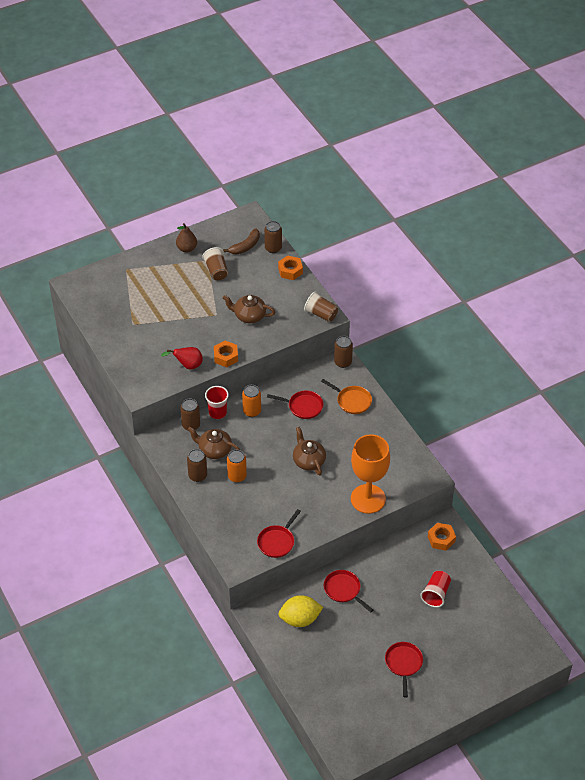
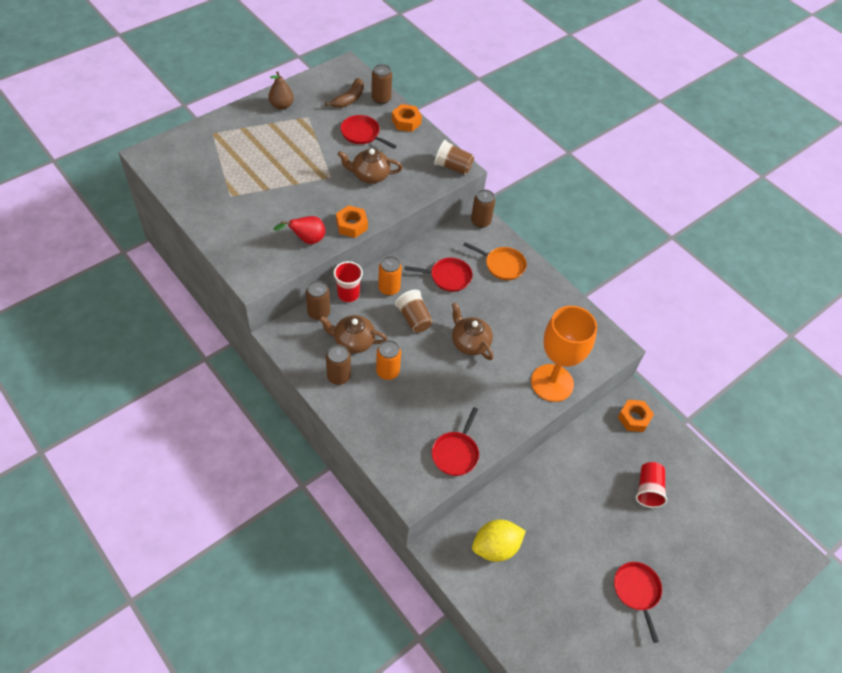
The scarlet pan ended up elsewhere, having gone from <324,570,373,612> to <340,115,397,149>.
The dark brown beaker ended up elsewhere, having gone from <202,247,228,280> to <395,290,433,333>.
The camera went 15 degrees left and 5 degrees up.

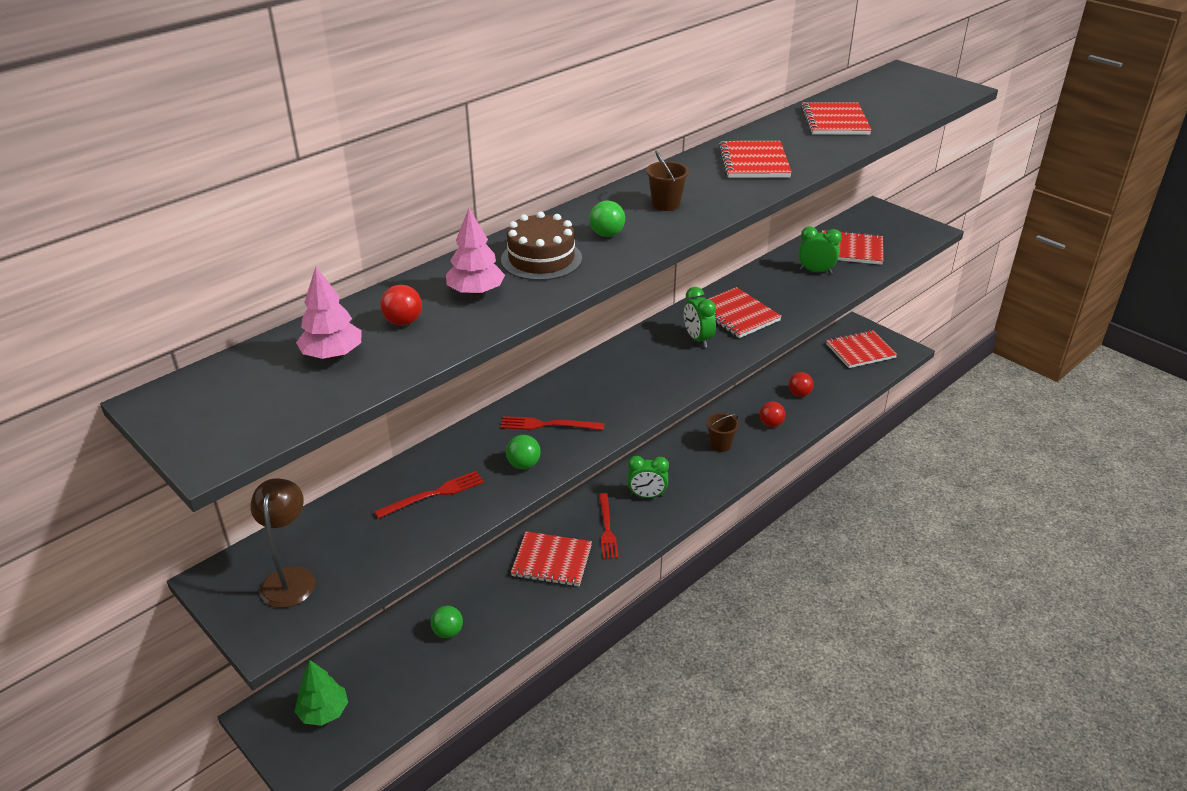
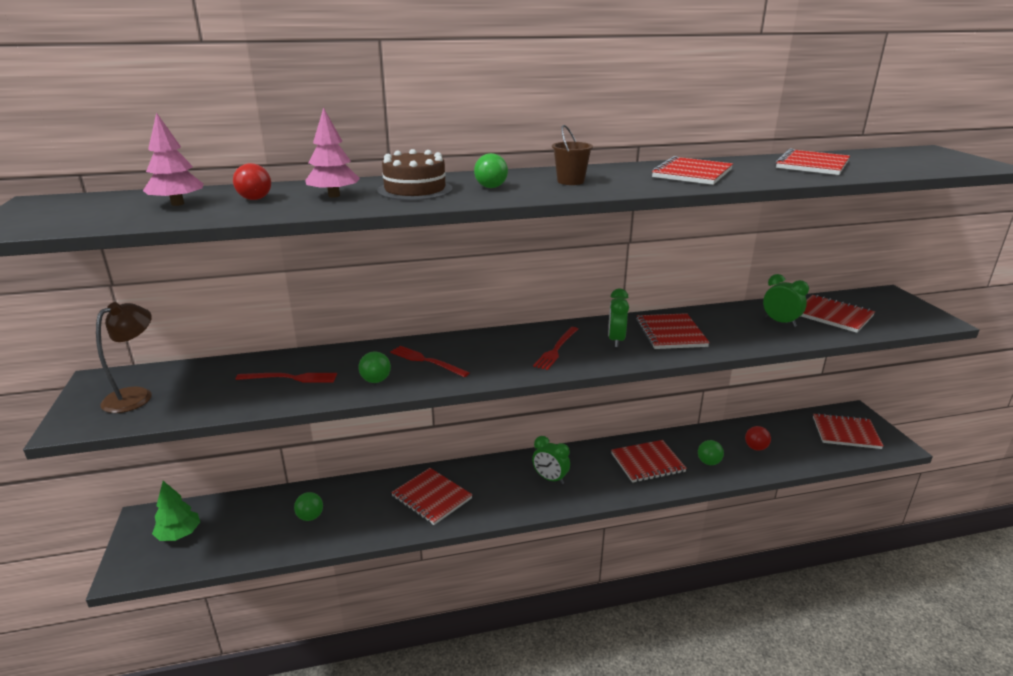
The scarlet table fork ended up elsewhere, having gone from <599,493,618,559> to <533,327,578,370>.
Where the dark brown sand bucket stood at <706,413,739,452>, the scarlet notebook came to stand at <611,440,687,483>.
What was the scarlet ball at <760,402,785,427> turned into the green ball at <698,440,724,465>.
The camera went 30 degrees right and 10 degrees down.

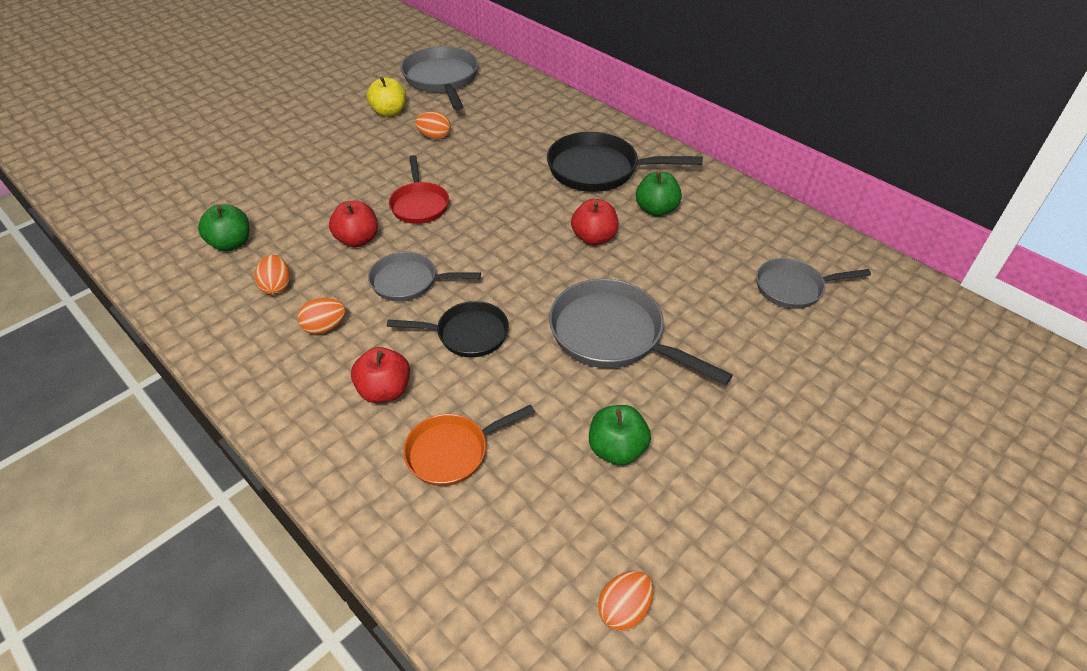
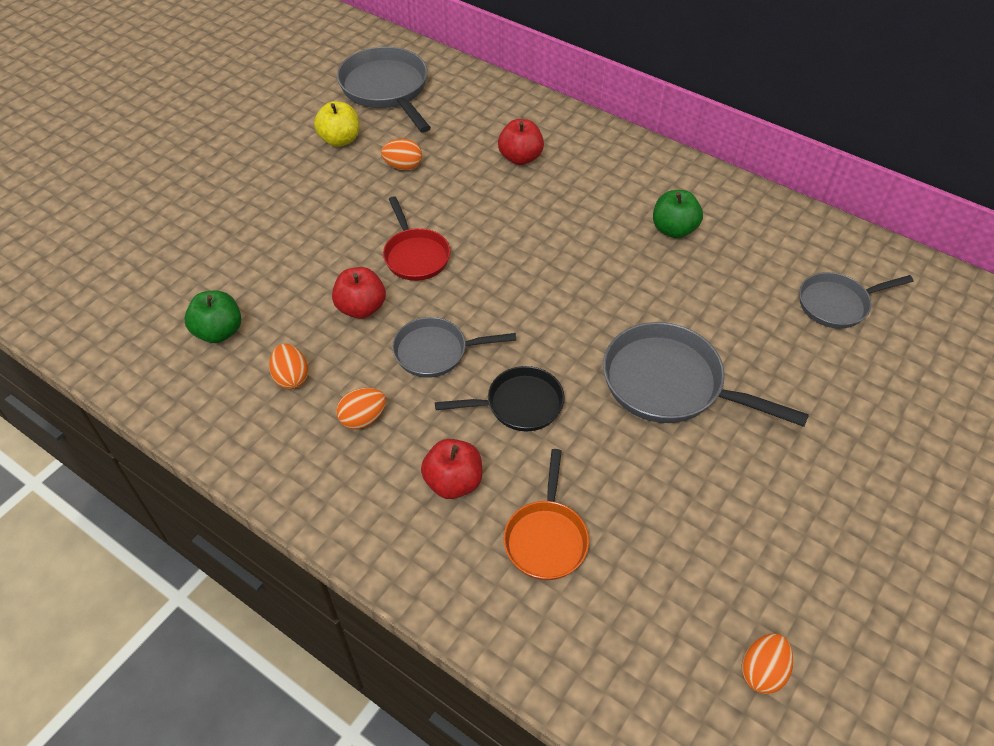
The scarlet apple ended up elsewhere, having gone from <571,199,618,245> to <498,119,544,165>.
The orange-coloured pan at <403,404,535,486> ended up facing another way, 45 degrees counterclockwise from before.
The second view lost the ebony pan at <547,132,703,192>.
The second view lost the green apple at <589,405,651,465>.
The camera went 10 degrees left and 5 degrees up.

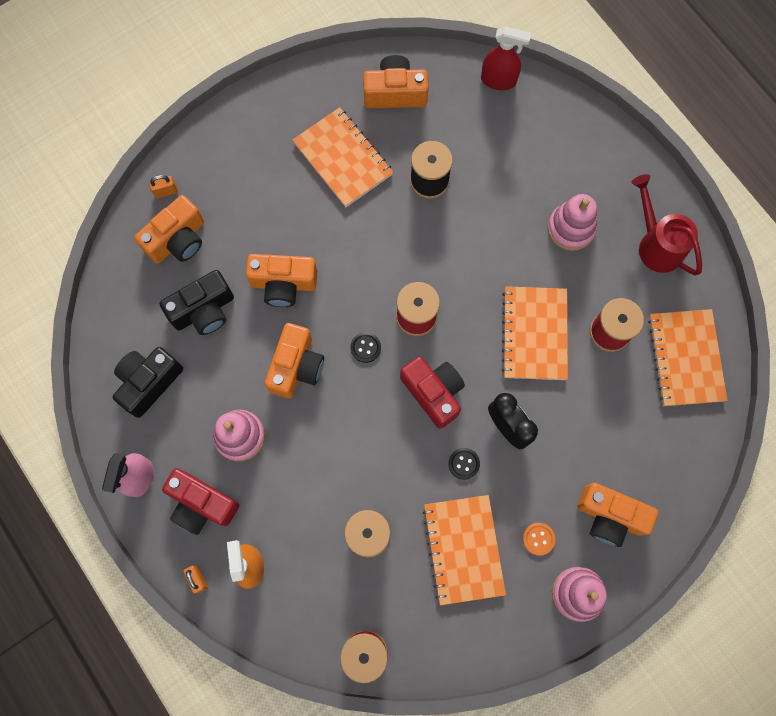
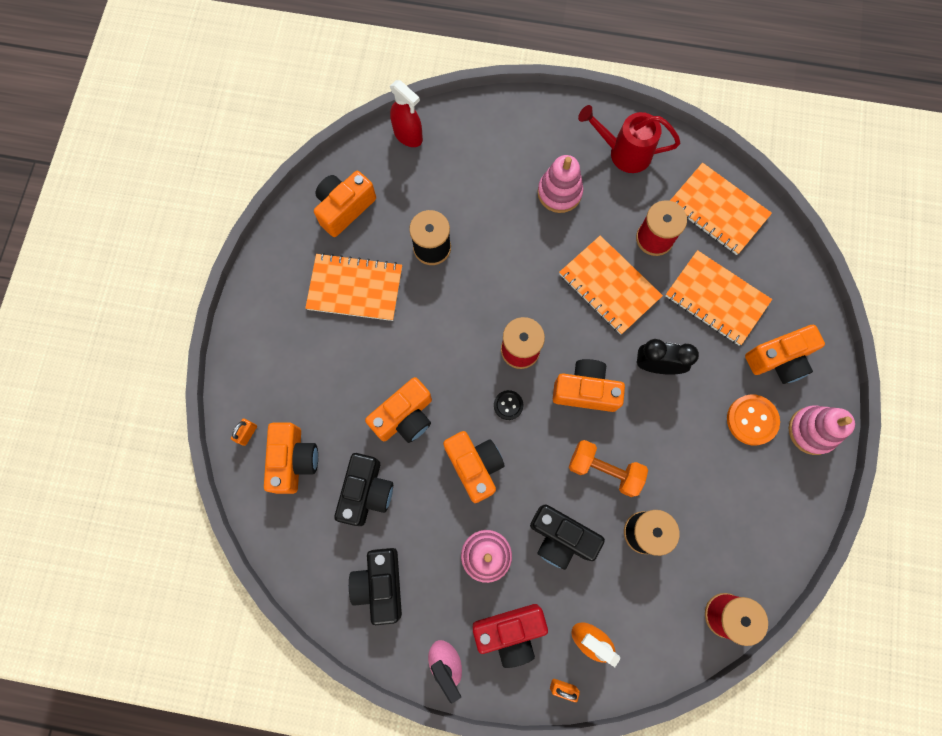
The scarlet spray bottle at <481,26,531,90> ended up facing another way, 75 degrees clockwise from before.
The second view gained the ebony camera at <530,504,605,570>.
What was the scarlet camera at <400,357,465,429> turned into the orange-coloured camera at <553,359,625,412>.
The second view gained the orange-coloured free weight at <569,440,648,497>.
The orange-coloured notebook ended up elsewhere, having gone from <423,495,506,605> to <665,250,772,346>.
The size of the orange-coloured shirt button at <523,523,555,555> changed by a factor of 1.70.
The second view lost the ebony shirt button at <448,448,480,480>.
The camera went 45 degrees left and 0 degrees up.

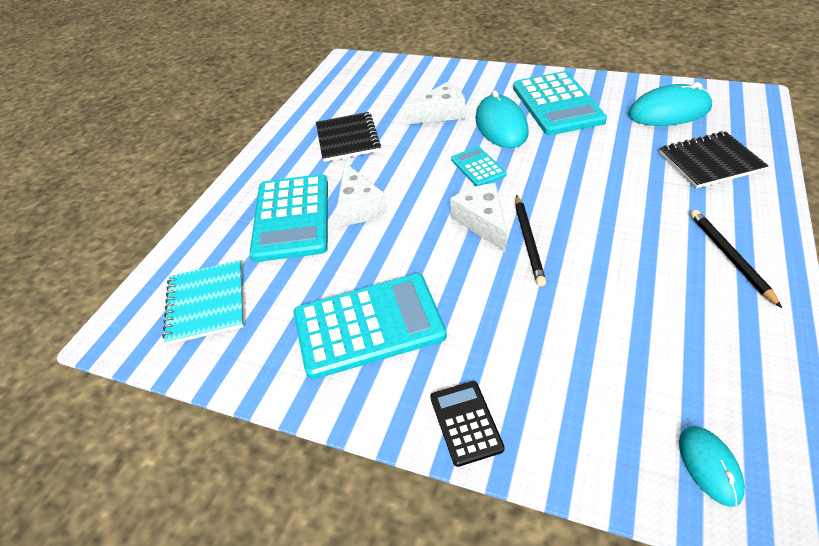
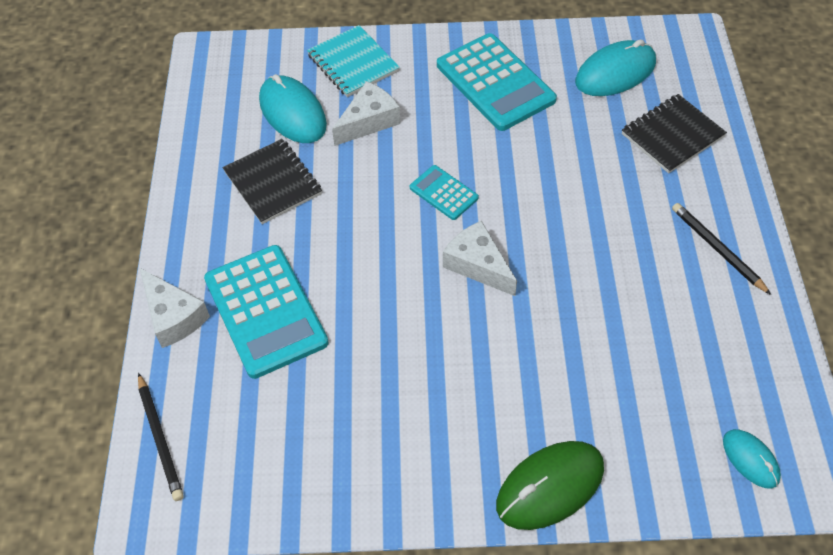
The ebony wooden pencil ended up elsewhere, having gone from <515,195,546,287> to <138,373,184,501>.
The snow-white cheese ended up elsewhere, having gone from <337,163,388,225> to <140,268,210,348>.
The teal mouse ended up elsewhere, having gone from <475,90,529,148> to <259,74,327,143>.
The teal notebook ended up elsewhere, having gone from <162,260,244,345> to <307,25,400,97>.
Where the ebony calculator stood at <430,381,505,467>, the green mouse came to stand at <496,441,604,530>.
The second view lost the teal calculator at <293,274,447,379>.
The camera went 25 degrees left and 10 degrees up.

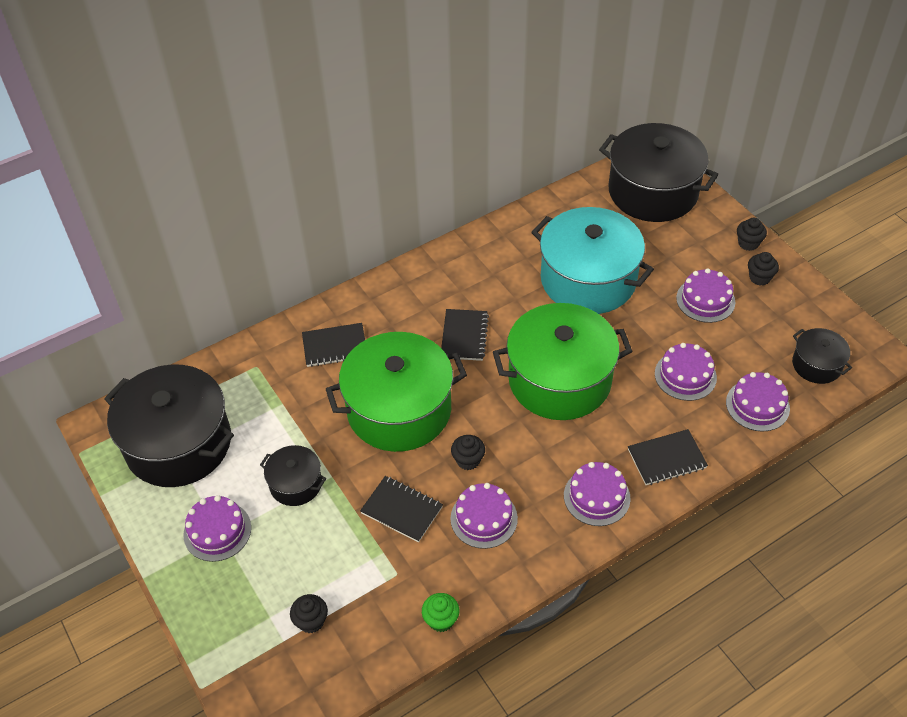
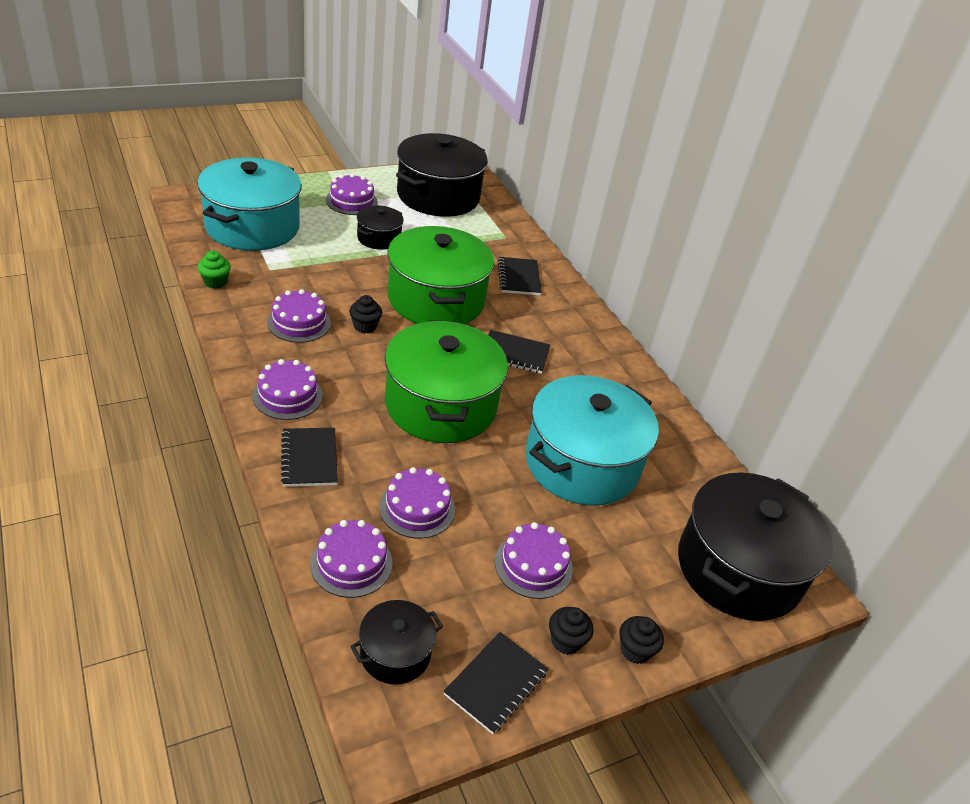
Where the ebony fairy cake stood at <290,594,328,633>, the teal pot came to stand at <197,157,302,251>.
The ebony notebook ended up elsewhere, having gone from <360,476,443,543> to <444,632,548,734>.
The camera went 90 degrees right and 10 degrees down.

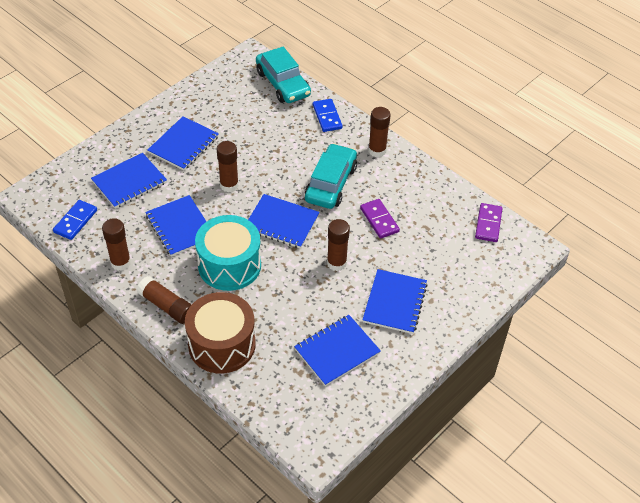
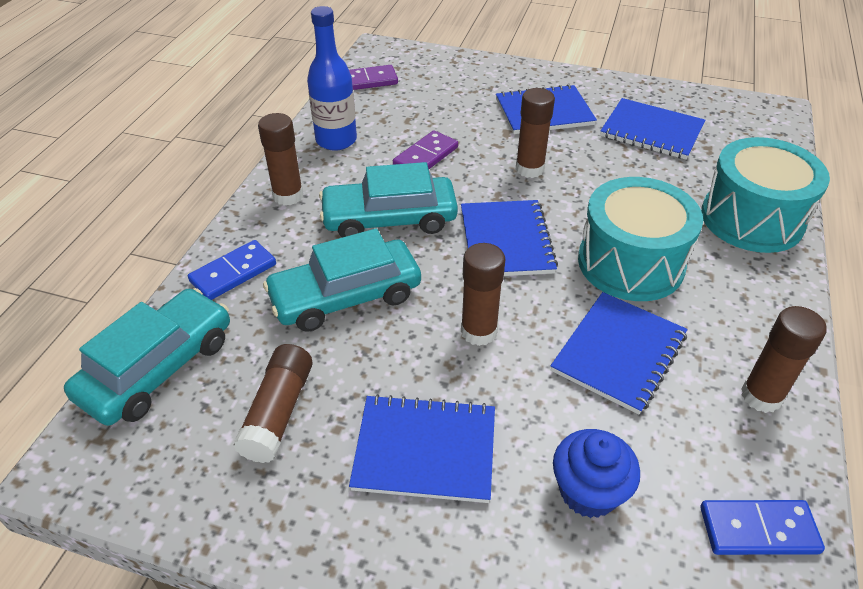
The dark brown glue stick ended up elsewhere, having gone from <137,276,192,324> to <233,344,313,463>.
The second view gained the teal automobile at <263,229,421,332>.
The second view gained the royal blue drink bottle at <307,6,357,151>.
Where the royal blue notebook stood at <91,153,167,209>, the royal blue fairy cake came to stand at <553,429,640,518>.
What was the dark brown toy drum at <185,292,256,373> turned into the teal toy drum at <701,137,830,253>.
The camera went 115 degrees left and 5 degrees down.

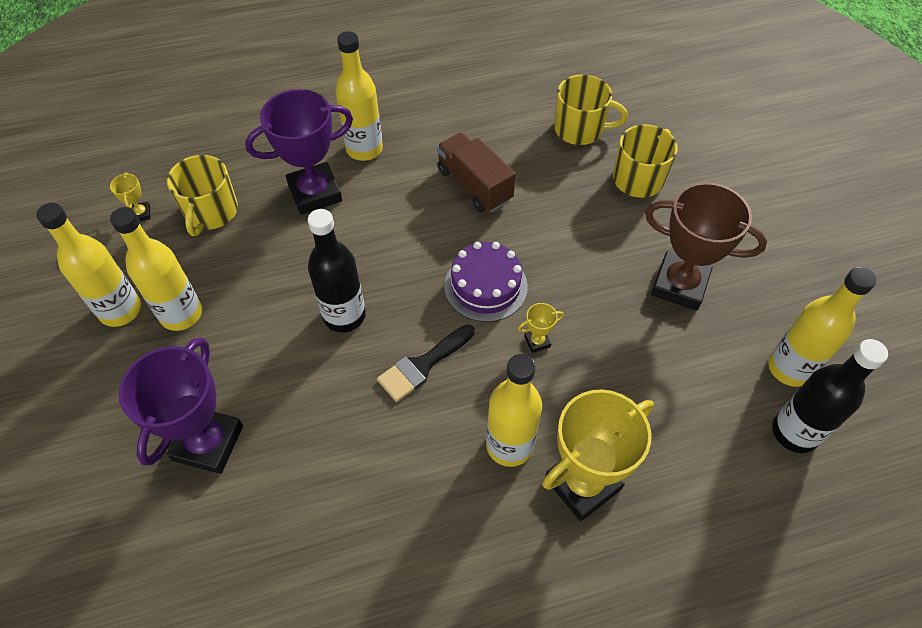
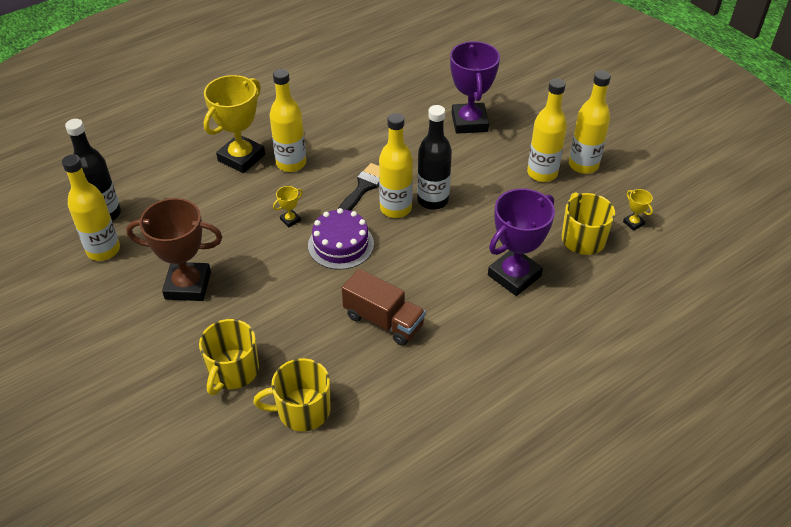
The bright yellow drink bottle ended up elsewhere, having gone from <335,31,383,161> to <379,113,413,218>.
The camera went 160 degrees right and 10 degrees down.

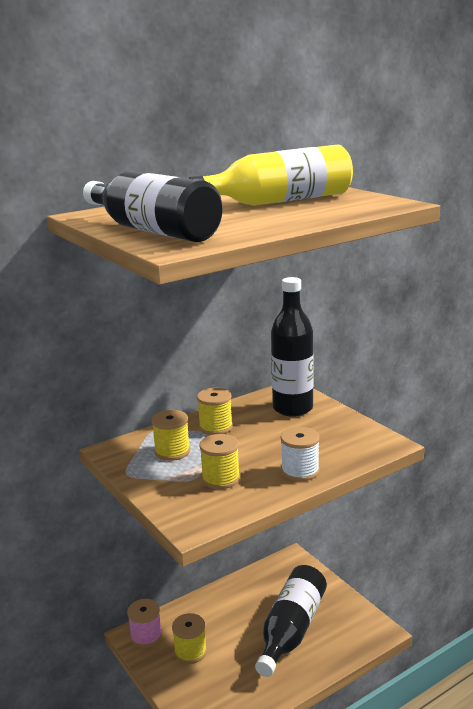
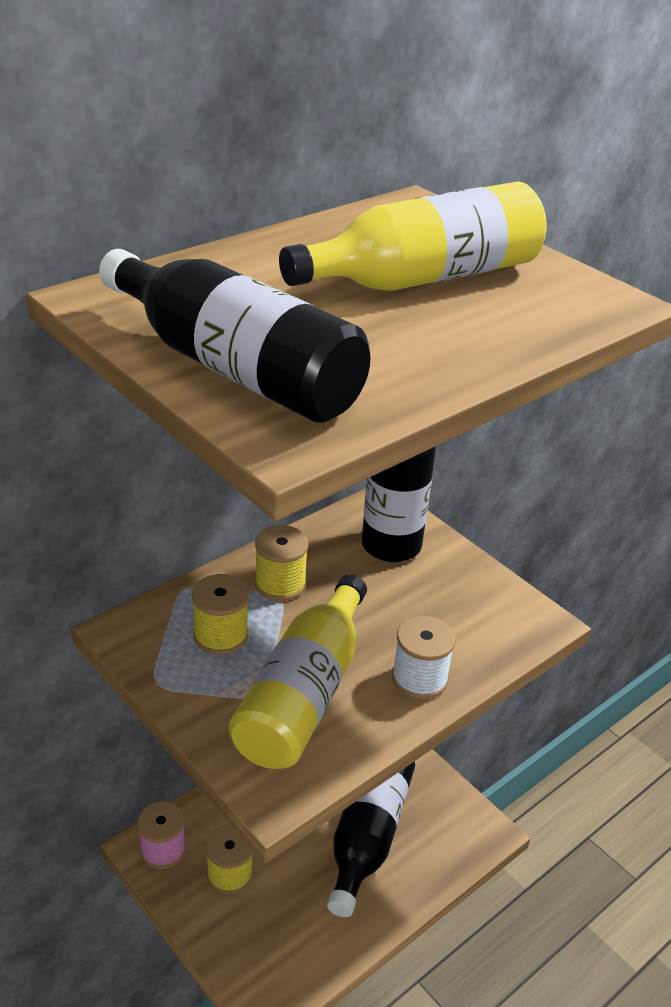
Where the bright yellow bobbin stood at <199,434,240,489>, the bright yellow drink bottle came to stand at <229,574,367,769>.
The camera went 10 degrees left and 15 degrees up.

